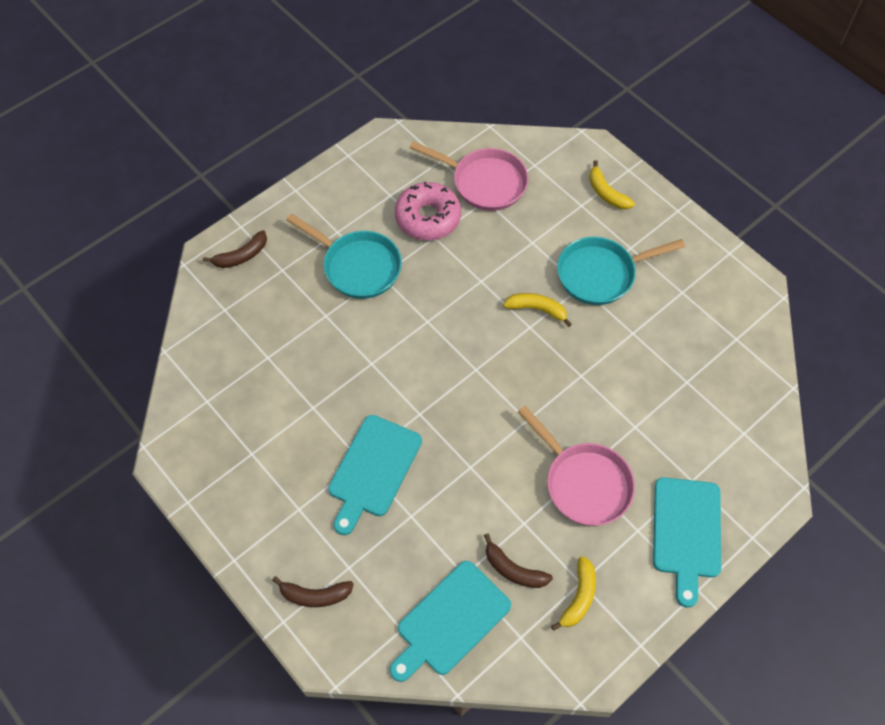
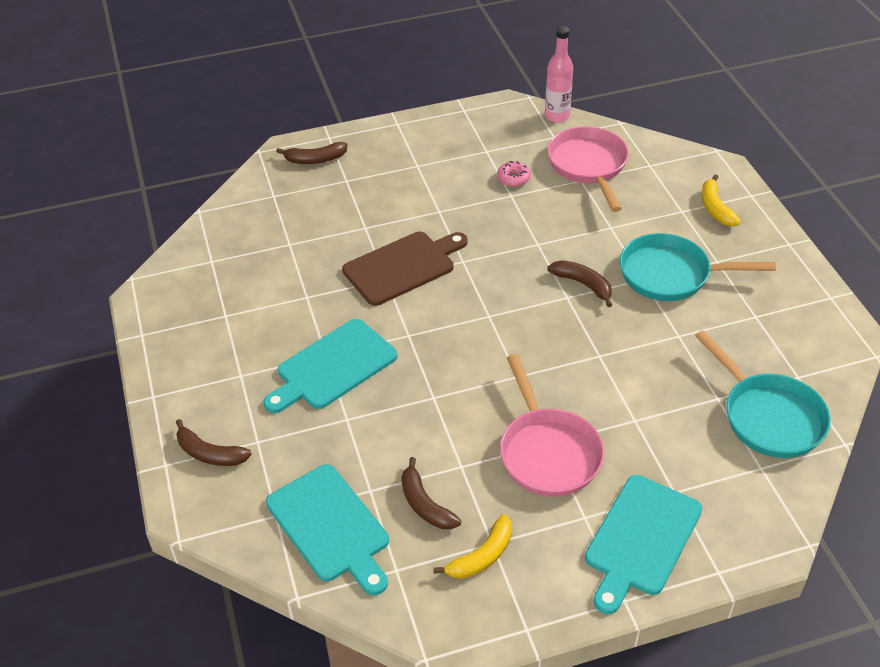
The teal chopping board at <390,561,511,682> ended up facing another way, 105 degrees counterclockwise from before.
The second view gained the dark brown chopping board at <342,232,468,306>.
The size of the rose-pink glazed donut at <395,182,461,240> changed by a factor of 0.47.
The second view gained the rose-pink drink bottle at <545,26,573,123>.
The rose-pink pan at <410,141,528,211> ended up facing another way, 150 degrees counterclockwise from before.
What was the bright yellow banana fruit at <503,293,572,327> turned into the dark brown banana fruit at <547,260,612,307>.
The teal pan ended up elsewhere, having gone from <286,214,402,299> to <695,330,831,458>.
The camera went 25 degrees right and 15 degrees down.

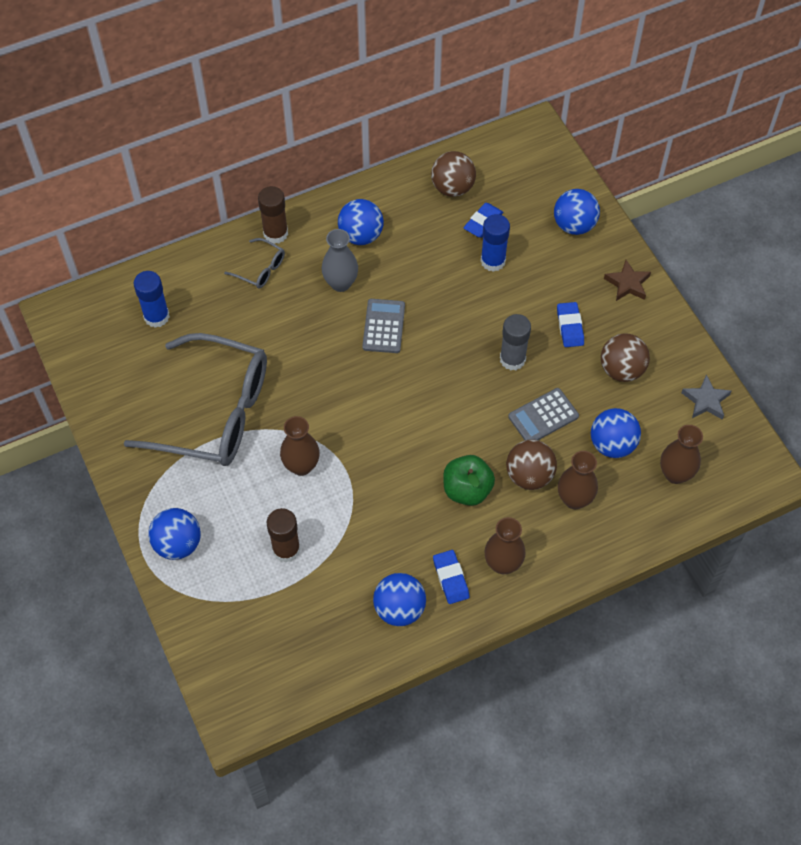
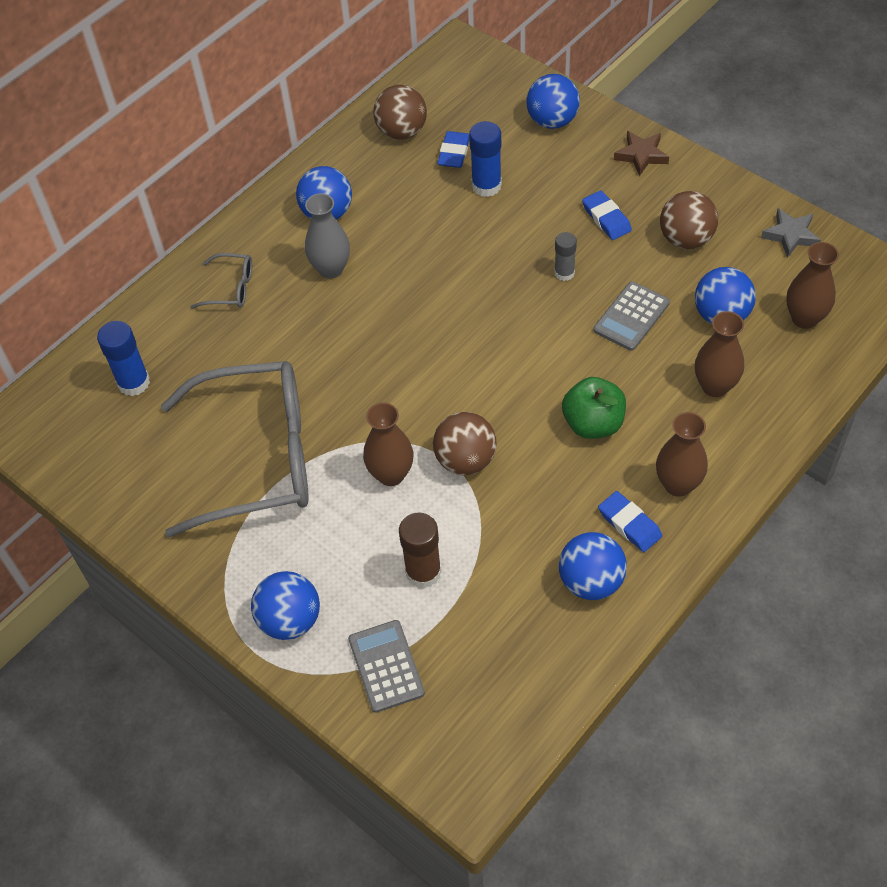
The gray calculator ended up elsewhere, having gone from <362,299,405,353> to <348,620,425,713>.
The dark brown ball ended up elsewhere, having gone from <506,439,557,490> to <433,412,496,475>.
The size of the gray glue stick at <500,314,531,370> changed by a factor of 0.65.
The second view lost the dark brown glue stick at <258,186,288,244>.
The camera went 20 degrees left and 5 degrees down.

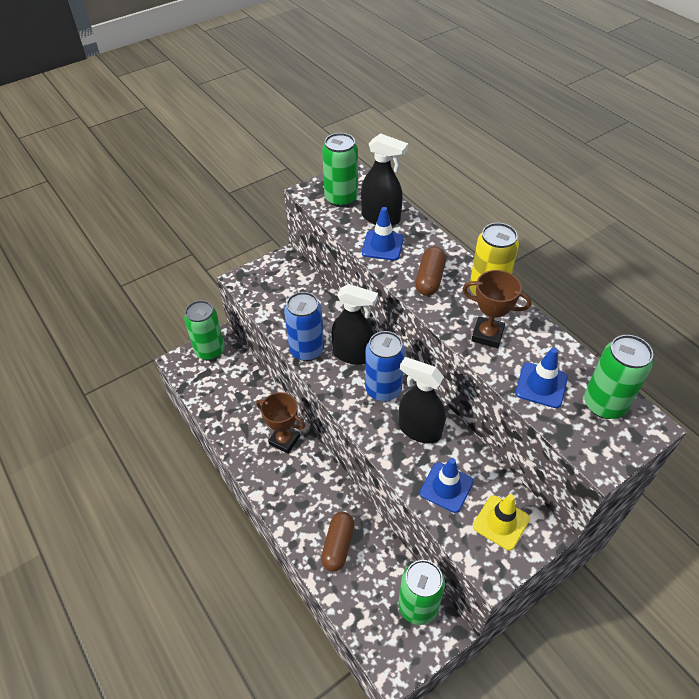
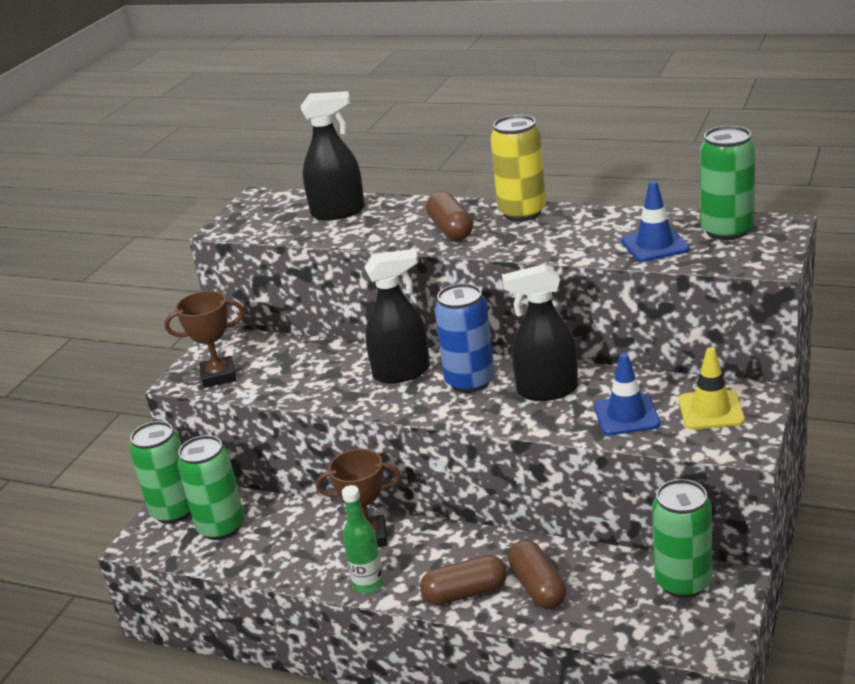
The dark brown prize cup ended up elsewhere, having gone from <463,270,531,348> to <165,291,244,388>.
The green soda can ended up elsewhere, having gone from <322,133,358,207> to <177,435,244,540>.
The second view gained the green drink bottle at <342,485,384,594>.
The second view gained the dark brown capsule at <420,555,507,605>.
The second view lost the royal blue soda can at <284,292,324,361>.
The second view lost the royal blue safety cone at <362,207,404,261>.
The camera went 30 degrees left and 20 degrees down.

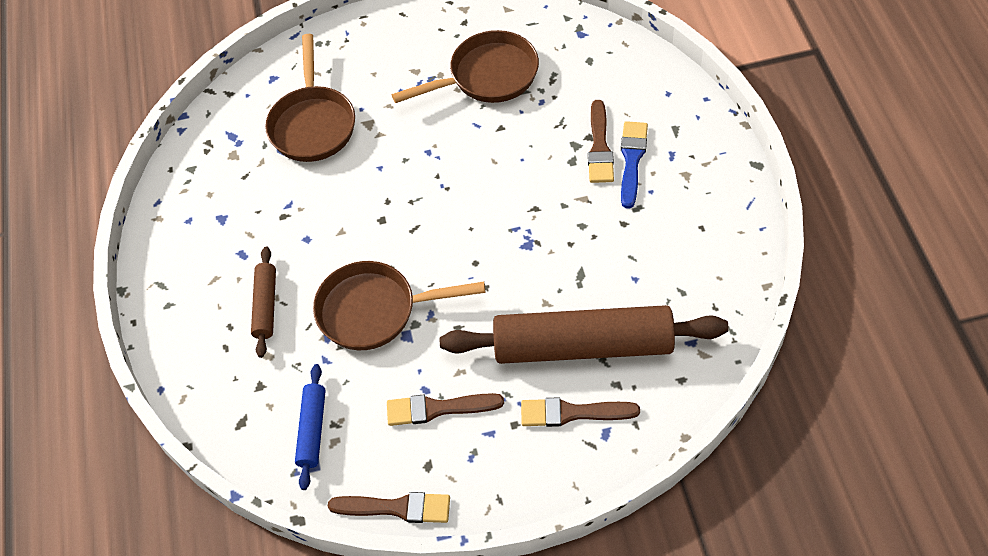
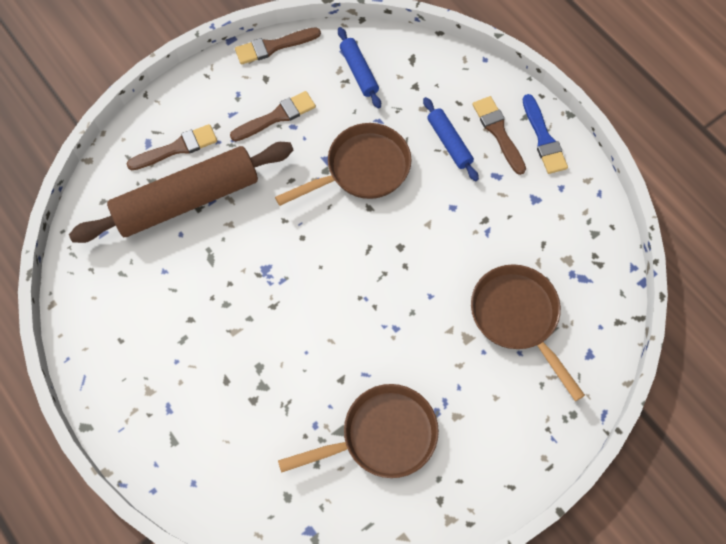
The dark brown pan at <392,30,539,103> ended up facing another way, 150 degrees counterclockwise from before.
What was the dark brown dough roller at <251,247,276,358> turned into the royal blue dough roller at <423,97,479,181>.
The dark brown brush ended up elsewhere, having gone from <588,100,614,183> to <472,96,526,175>.
The royal blue brush ended up elsewhere, having gone from <621,121,648,209> to <523,94,568,174>.
The camera went 150 degrees right and 10 degrees up.

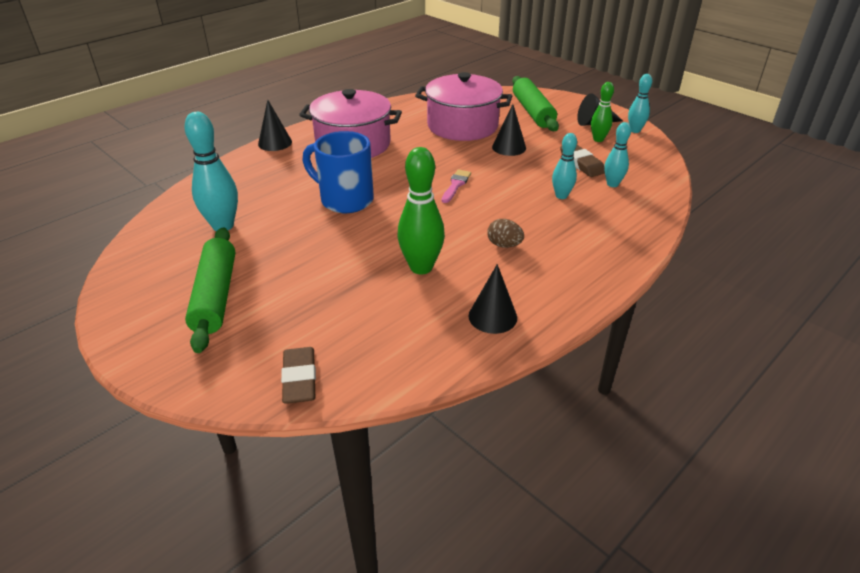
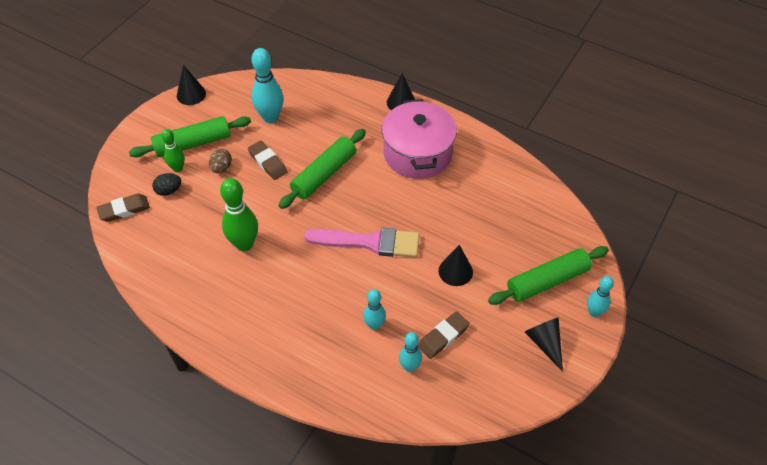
The second view gained the ebony toy egg at <152,173,181,196>.
The green tenpin ended up elsewhere, having gone from <591,82,614,142> to <161,129,185,172>.
The ebony cone shape ended up elsewhere, having gone from <469,264,517,334> to <177,65,206,105>.
The dark brown toy egg ended up elsewhere, having gone from <487,219,524,248> to <209,149,232,173>.
The second view gained the dark brown eraser at <248,141,288,180>.
Where the royal blue tea mug stood at <302,131,374,213>, the green dough roller came to stand at <278,129,366,209>.
The size of the rose-pink brush at <442,169,471,203> changed by a factor of 2.07.
The teal tenpin ended up elsewhere, having gone from <628,74,652,133> to <587,276,614,317>.
The second view lost the rose-pink pot at <415,72,512,141>.
The camera went 75 degrees right and 15 degrees up.

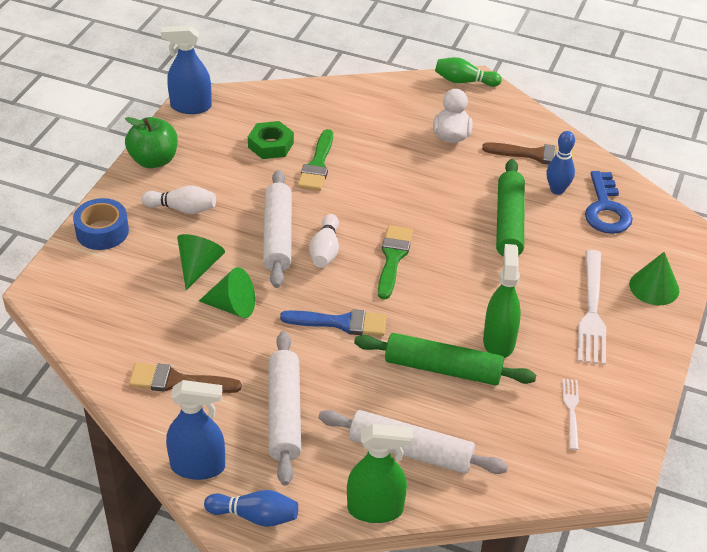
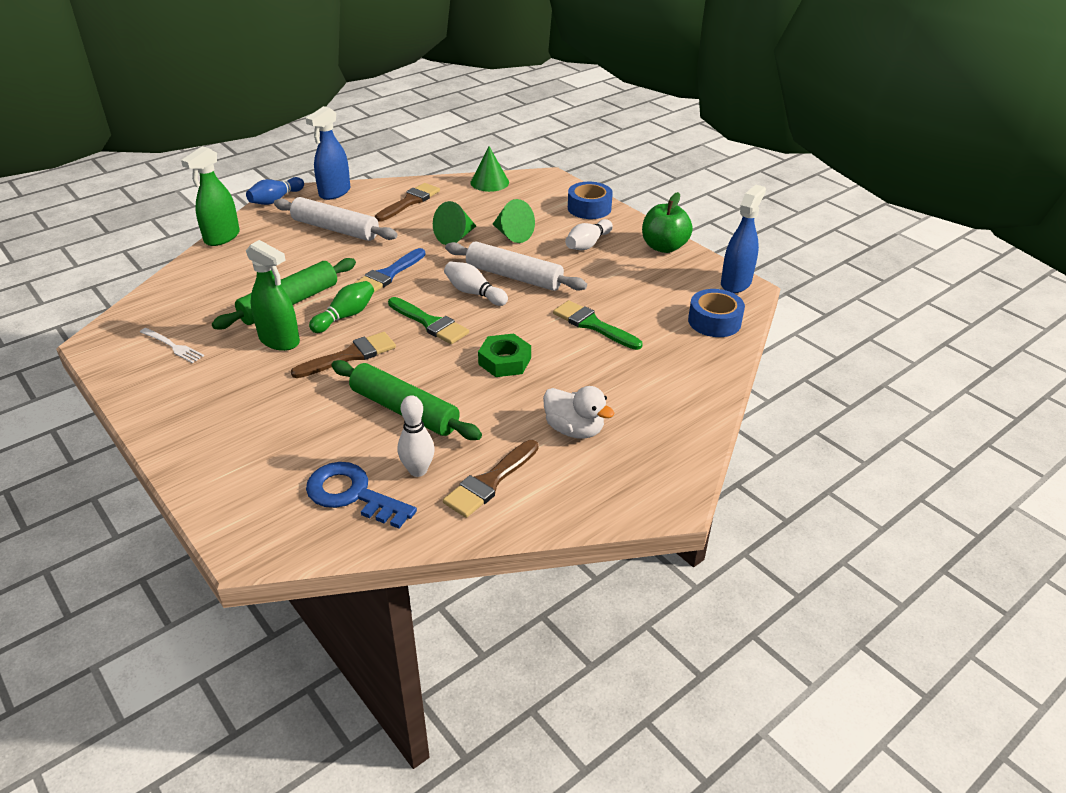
The second view gained the dark brown brush at <291,332,396,378>.
The green tenpin ended up elsewhere, having gone from <435,57,502,87> to <309,281,374,333>.
What was the royal blue tenpin at <546,131,575,195> turned into the snow-white tenpin at <398,395,435,477>.
The green cone shape ended up elsewhere, having gone from <629,252,679,305> to <471,146,509,192>.
The green hexagon nut ended up elsewhere, having gone from <248,121,294,159> to <478,333,531,377>.
The second view gained the royal blue roll of tape at <688,289,745,337>.
The second view lost the snow-white dough roller at <318,410,508,474>.
The second view lost the snow-white table fork at <578,250,606,365>.
The camera went 120 degrees right and 5 degrees down.

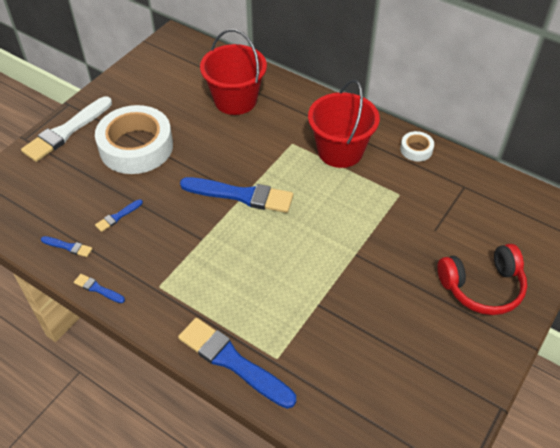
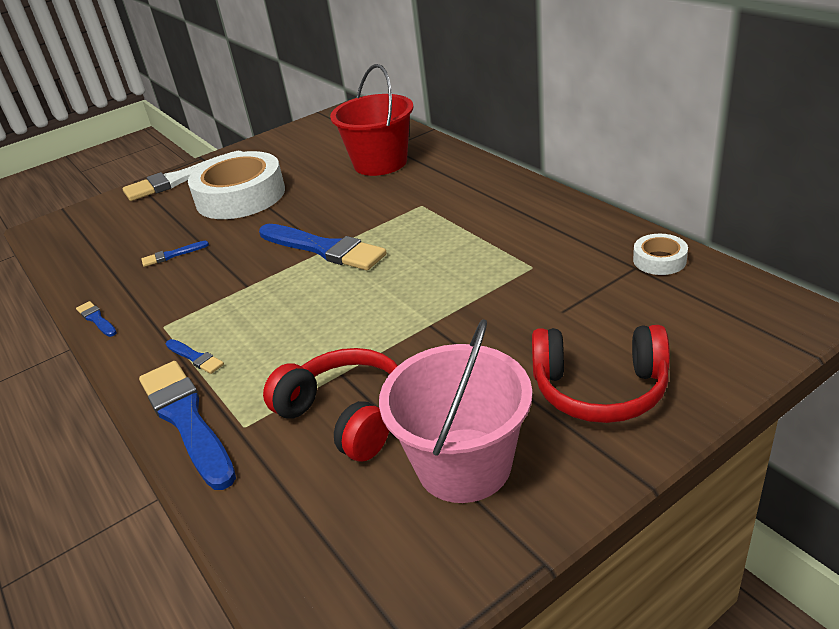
The royal blue brush ended up elsewhere, having gone from <41,236,93,257> to <166,339,224,374>.
The second view gained the scarlet over-ear headphones at <263,348,398,462>.
The second view gained the rose-pink sand bucket at <379,319,532,503>.
The snow-white roll of tape ended up elsewhere, having gone from <400,131,434,161> to <633,234,688,275>.
The second view lost the scarlet sand bucket at <308,80,380,168>.
The camera went 25 degrees right and 15 degrees down.

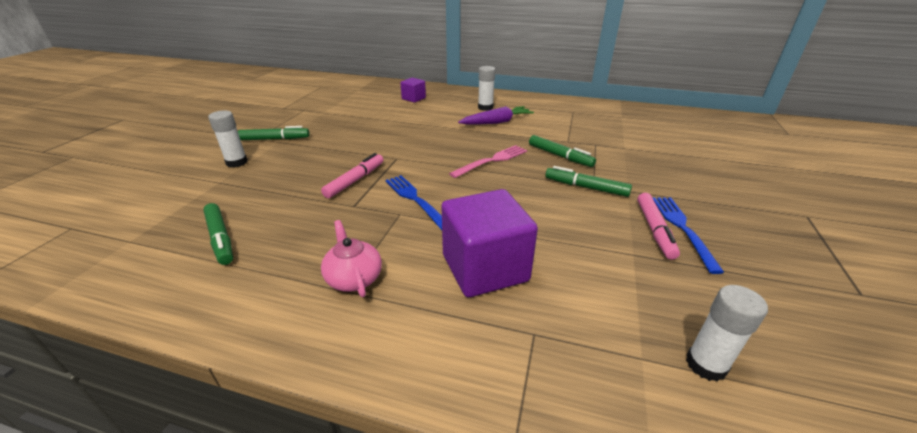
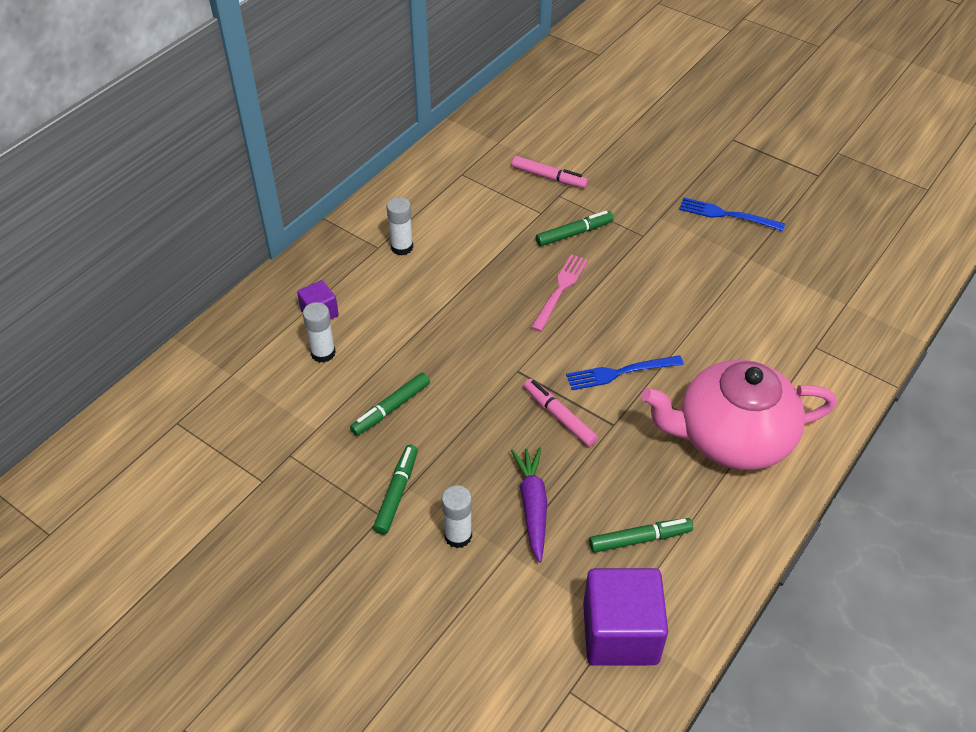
The snow-white glue stick ended up elsewhere, having gone from <686,285,768,382> to <303,302,336,363>.
The green marker ended up elsewhere, having gone from <545,166,632,197> to <350,373,430,436>.
The royal purple root vegetable ended up elsewhere, having gone from <458,106,534,124> to <511,447,547,563>.
The rose-pink marker ended up elsewhere, having gone from <637,193,680,260> to <512,156,588,188>.
The rose-pink table fork at <449,145,527,178> ended up facing another way, 45 degrees clockwise from before.
The royal purple block ended up elsewhere, having gone from <441,189,538,297> to <583,568,668,666>.
The size of the rose-pink tea pot at <321,220,382,297> changed by a factor of 2.33.
The camera went 70 degrees left and 15 degrees up.

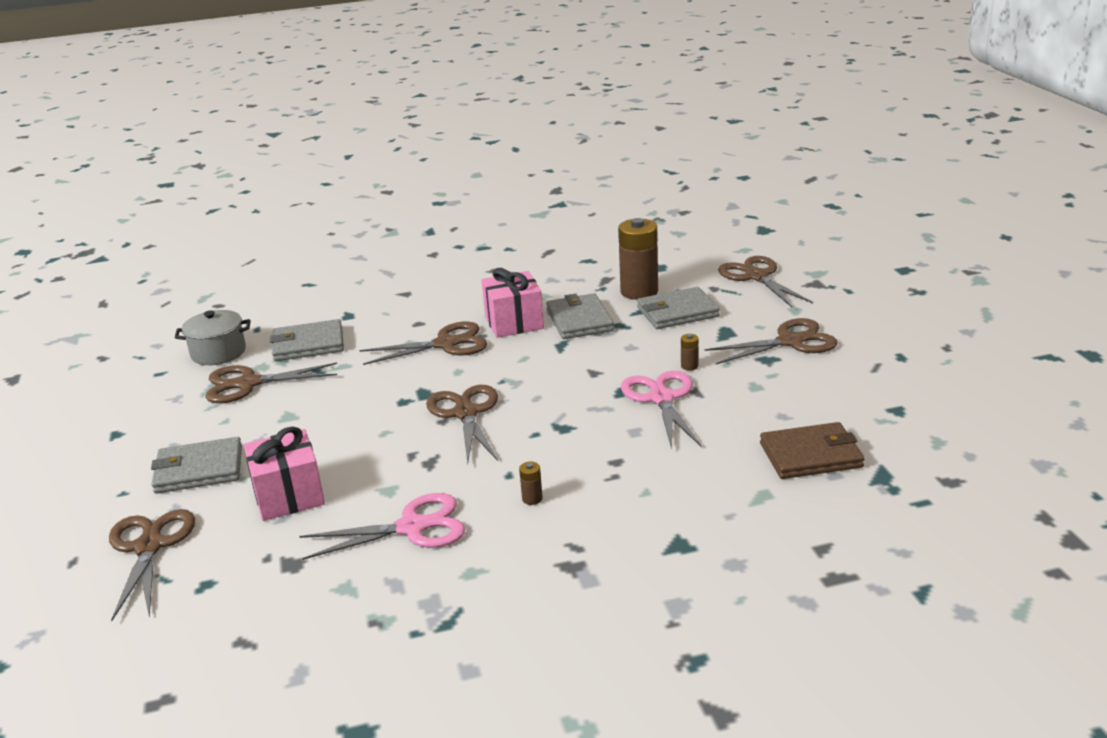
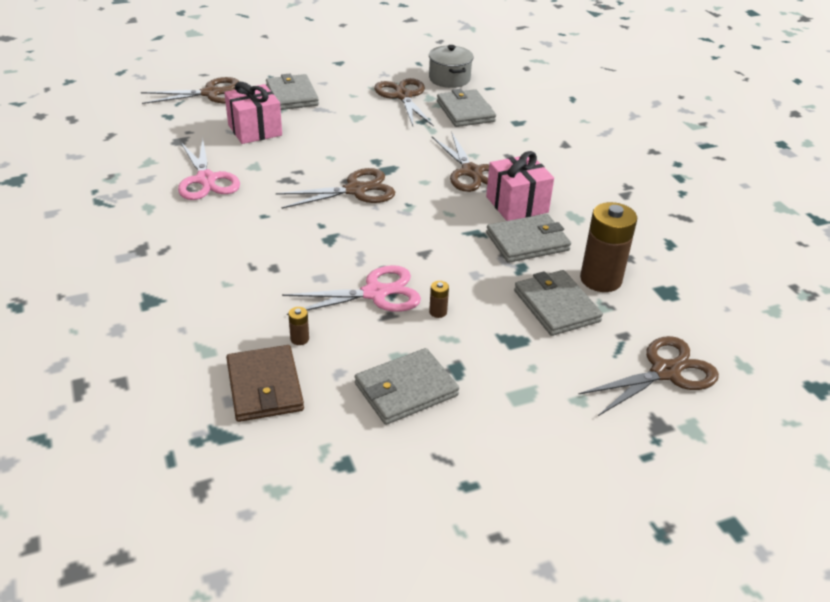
The dark brown battery ended up elsewhere, having gone from <519,462,543,505> to <288,307,309,345>.
The second view gained the gray card wallet at <355,348,459,425>.
The second view lost the dark brown scissors at <704,318,838,364>.
The camera went 80 degrees right and 10 degrees up.

